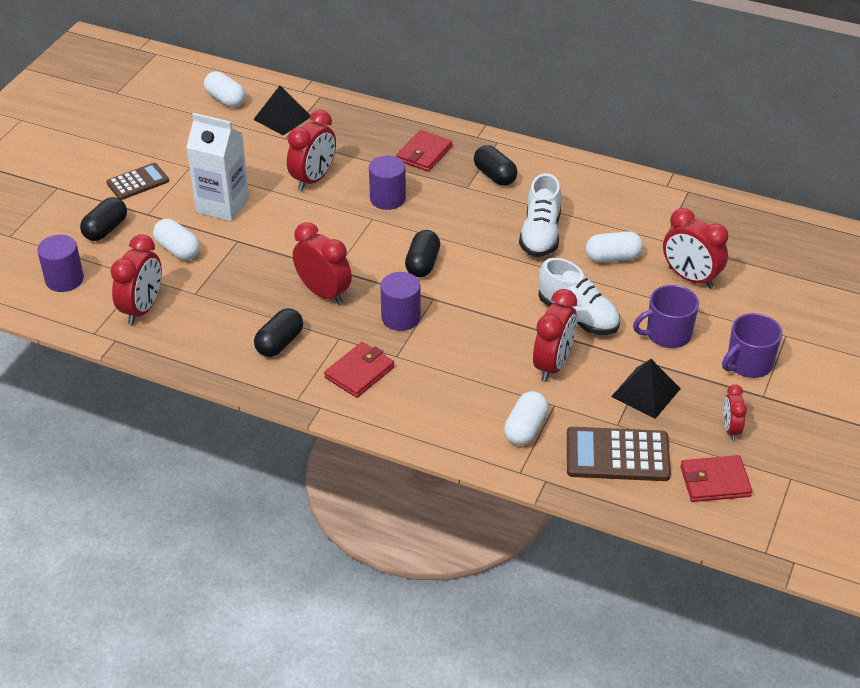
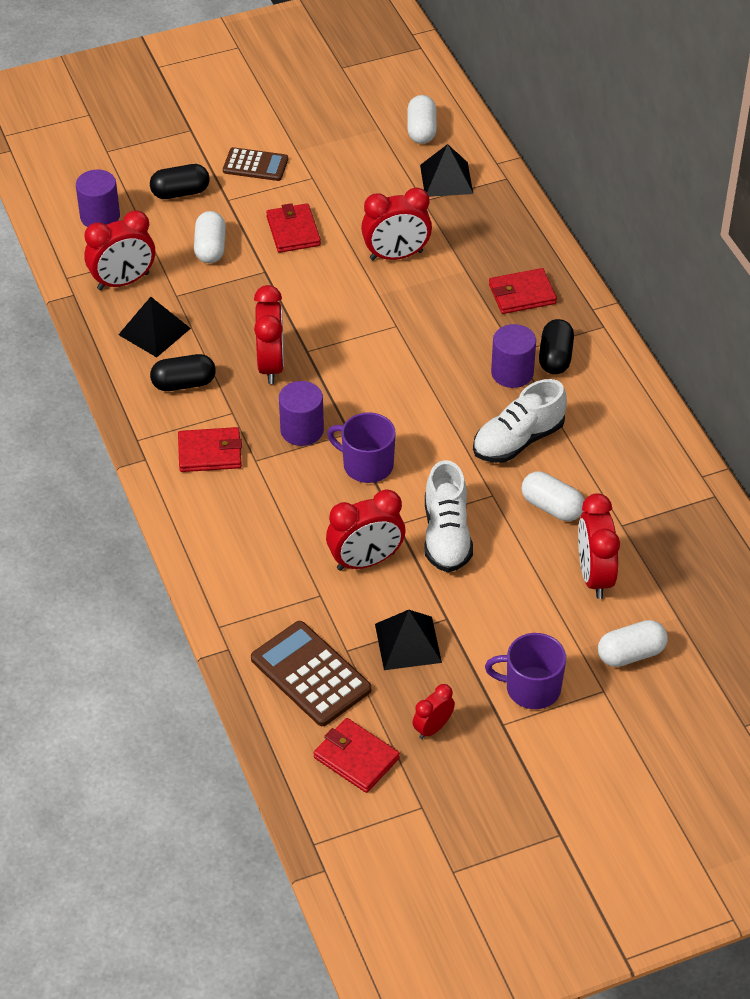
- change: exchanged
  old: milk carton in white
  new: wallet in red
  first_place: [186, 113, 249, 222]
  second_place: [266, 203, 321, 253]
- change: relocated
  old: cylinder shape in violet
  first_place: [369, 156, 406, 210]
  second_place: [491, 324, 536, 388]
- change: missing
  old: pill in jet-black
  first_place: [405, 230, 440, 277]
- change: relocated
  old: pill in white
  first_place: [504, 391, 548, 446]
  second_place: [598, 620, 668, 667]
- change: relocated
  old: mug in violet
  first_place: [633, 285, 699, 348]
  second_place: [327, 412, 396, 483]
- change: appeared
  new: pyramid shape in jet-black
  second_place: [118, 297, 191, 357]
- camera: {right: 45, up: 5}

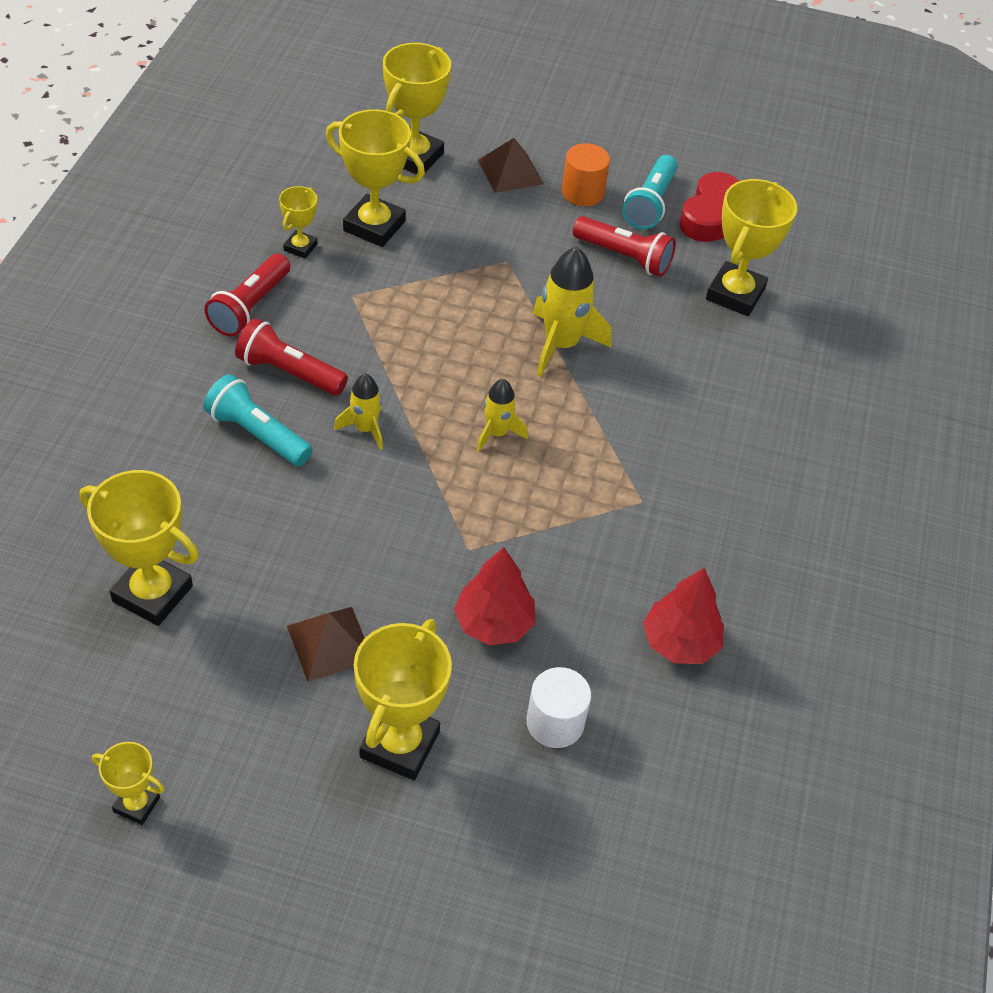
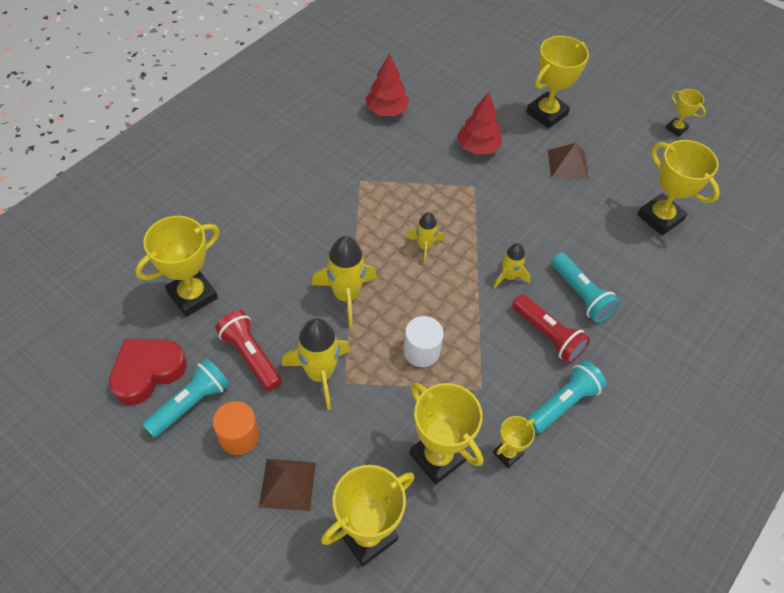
- change: colour
  old: pocket torch in red
  new: pocket torch in teal
  first_place: [205, 254, 290, 337]
  second_place: [527, 360, 607, 434]
- change: relocated
  old: cylinder shape in white
  first_place: [526, 667, 591, 748]
  second_place: [403, 316, 444, 367]
- change: appeared
  new: spaceship in golden
  second_place: [282, 318, 350, 410]
- camera: {right: -155, up: 5}

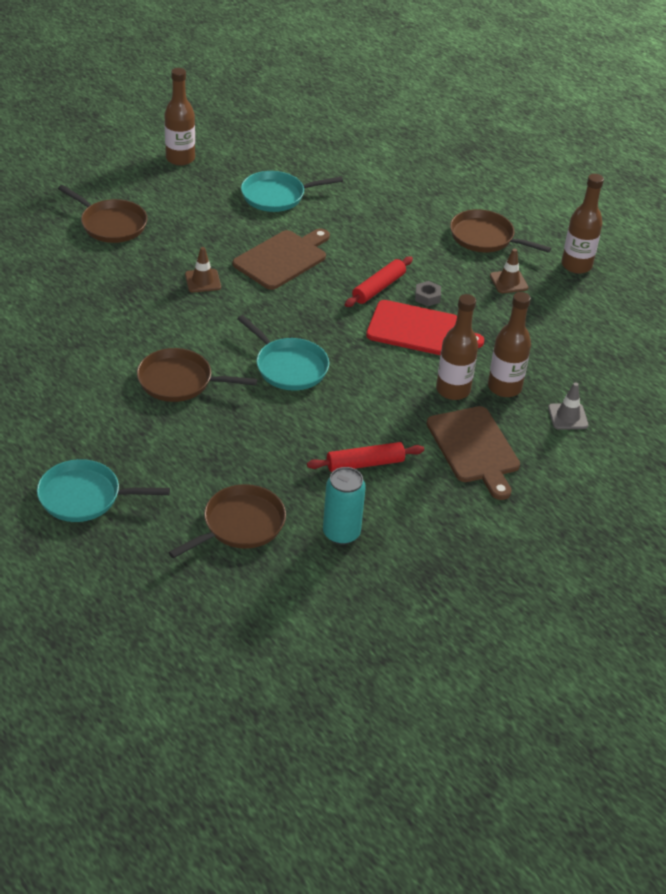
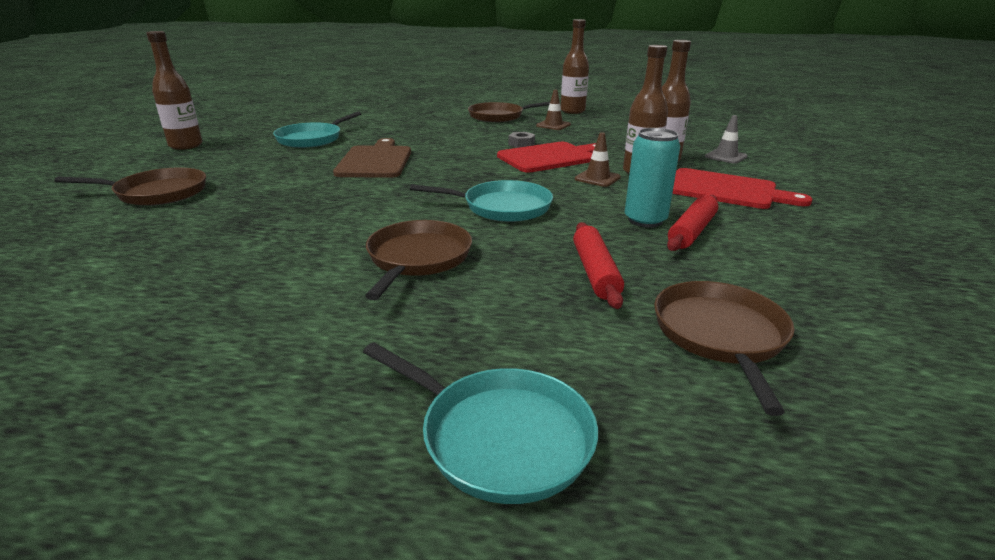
- change: spun
  old: frying pan in teal
  first_place: [37, 459, 170, 522]
  second_place: [363, 342, 598, 504]
  degrees: -105
- change: spun
  old: frying pan in brown
  first_place: [137, 348, 257, 402]
  second_place: [365, 220, 472, 300]
  degrees: 135
- change: relocated
  old: road cone in brown
  first_place: [185, 247, 221, 292]
  second_place: [575, 132, 621, 187]
- change: relocated
  old: can in teal
  first_place: [323, 467, 366, 545]
  second_place: [625, 128, 680, 228]
- change: relocated
  old: dough roller in red
  first_place: [345, 256, 413, 307]
  second_place: [573, 222, 624, 309]
- change: colour
  old: chopping board in brown
  new: chopping board in red
  first_place: [427, 406, 520, 500]
  second_place: [672, 168, 812, 209]
- camera: {right: -40, up: -15}

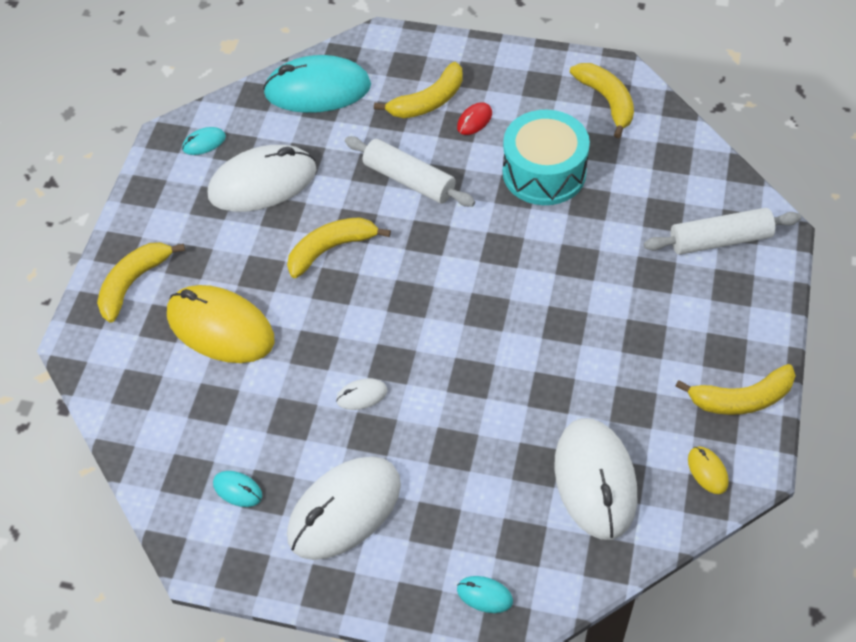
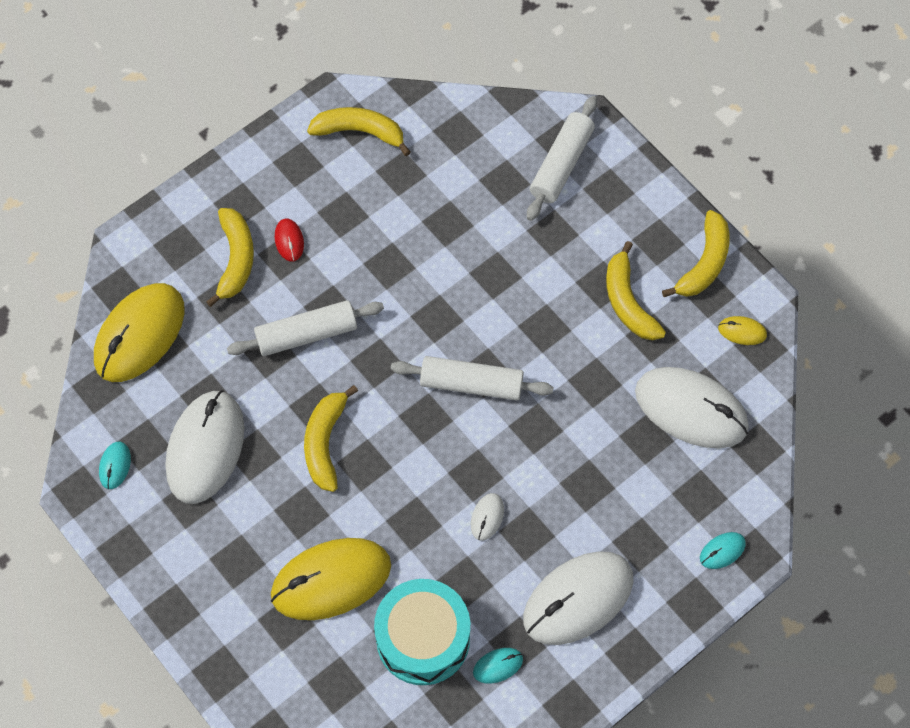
- change: relocated
  old: toy banana in golden
  first_place: [97, 242, 185, 323]
  second_place: [606, 241, 666, 340]
- change: colour
  old: computer mouse in teal
  new: computer mouse in golden
  first_place: [263, 55, 371, 113]
  second_place: [94, 283, 185, 382]
- change: spun
  old: computer mouse in white
  first_place: [287, 457, 401, 560]
  second_place: [523, 551, 633, 645]
  degrees: 60
- change: relocated
  old: snare drum in teal
  first_place: [503, 110, 590, 205]
  second_place: [374, 579, 470, 685]
- change: appeared
  new: dough roller in white
  second_place: [391, 356, 553, 401]
- camera: {right: -55, up: 10}

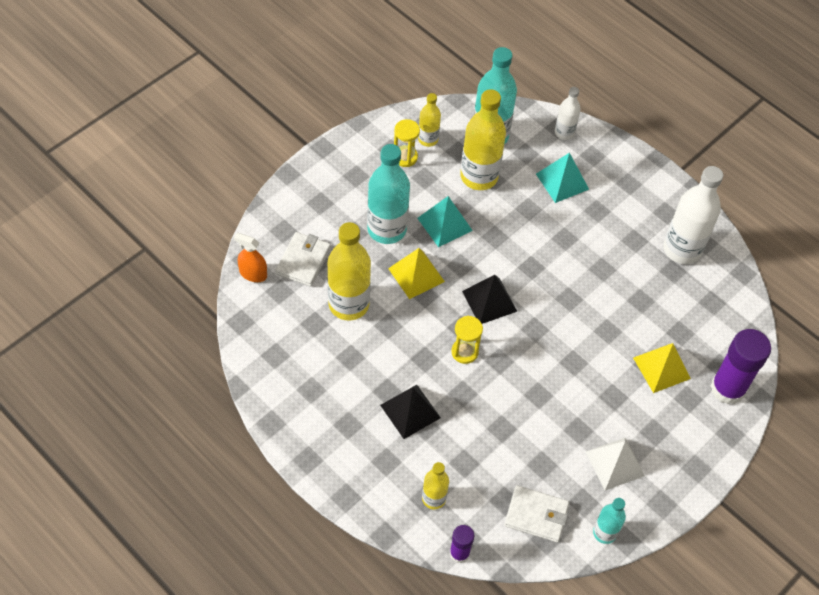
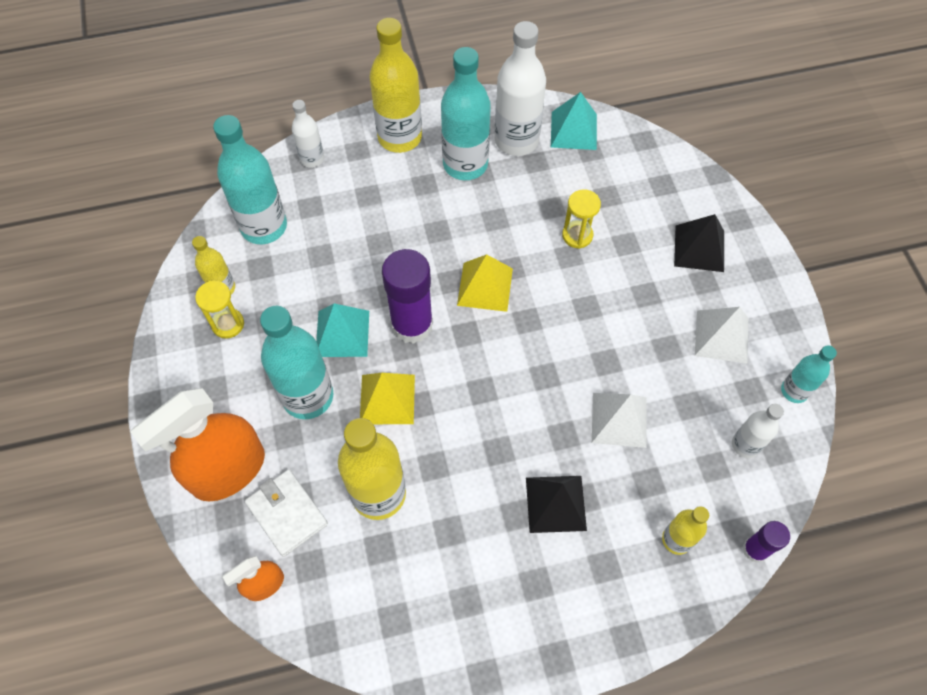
- change: relocated
  old: sand timer in golden
  first_place: [452, 316, 483, 364]
  second_place: [562, 189, 601, 249]
- change: relocated
  old: flask in golden
  first_place: [460, 89, 506, 190]
  second_place: [369, 18, 422, 153]
- change: relocated
  old: pyramid shape in jet-black
  first_place: [462, 275, 517, 324]
  second_place: [674, 214, 724, 272]
- change: exchanged
  old: wallet in white
  new: flask in white
  first_place: [504, 485, 569, 543]
  second_place: [732, 404, 784, 458]
- change: relocated
  old: pyramid shape in teal
  first_place: [536, 153, 589, 203]
  second_place: [551, 92, 597, 150]
- change: relocated
  old: pyramid shape in golden
  first_place: [633, 343, 691, 393]
  second_place: [457, 254, 513, 312]
- change: relocated
  old: glue stick in violet
  first_place: [711, 329, 771, 404]
  second_place: [382, 249, 433, 344]
- change: appeared
  new: spray cleaner in orange-coloured
  second_place: [130, 388, 265, 502]
- change: appeared
  new: flask in teal
  second_place: [441, 47, 491, 180]
- change: appeared
  new: pyramid shape in white
  second_place: [592, 393, 647, 448]
- camera: {right: -55, up: 5}

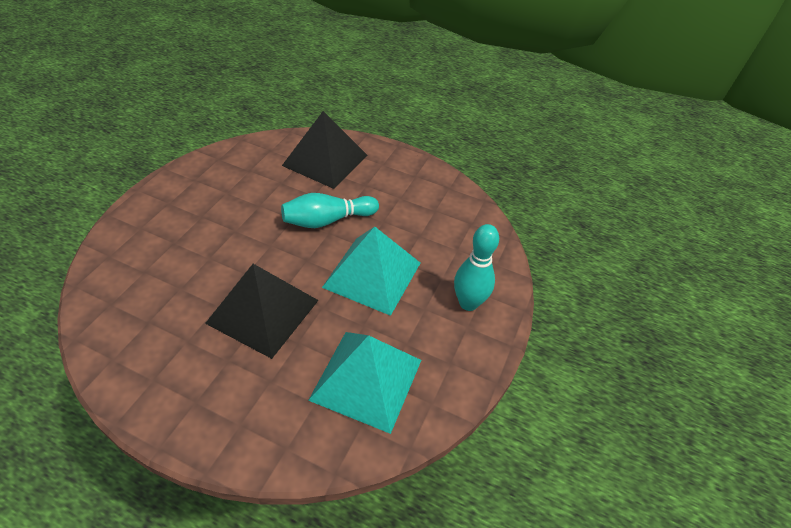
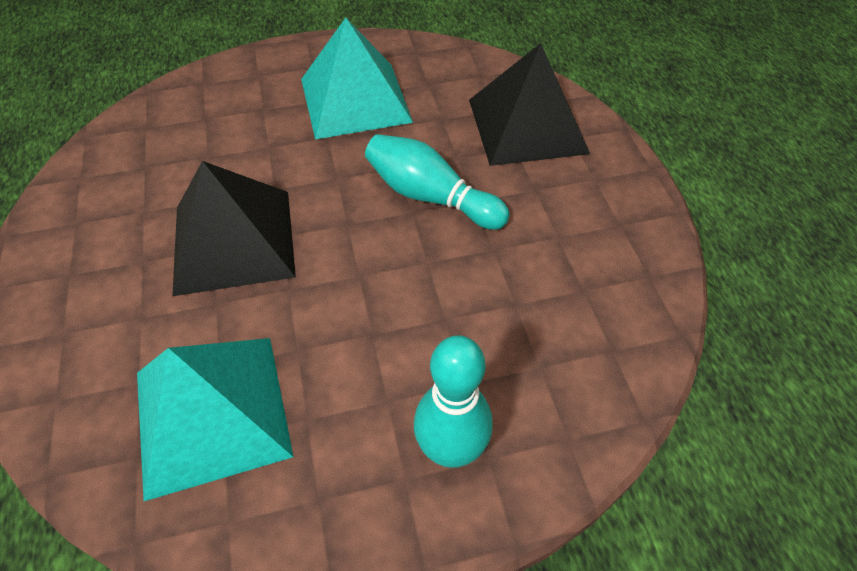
- change: relocated
  old: pyramid shape in teal
  first_place: [322, 227, 420, 316]
  second_place: [301, 18, 413, 140]
- camera: {right: 55, up: 5}

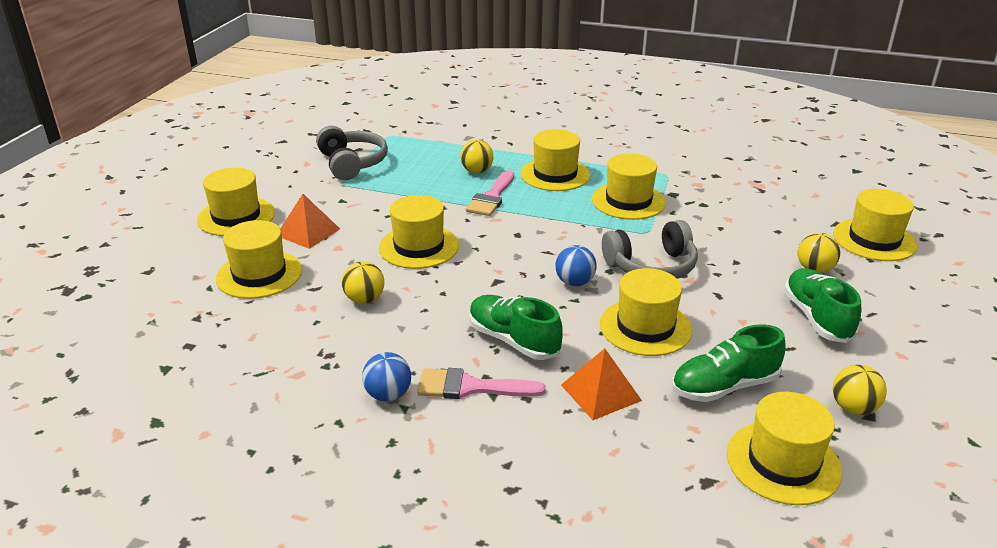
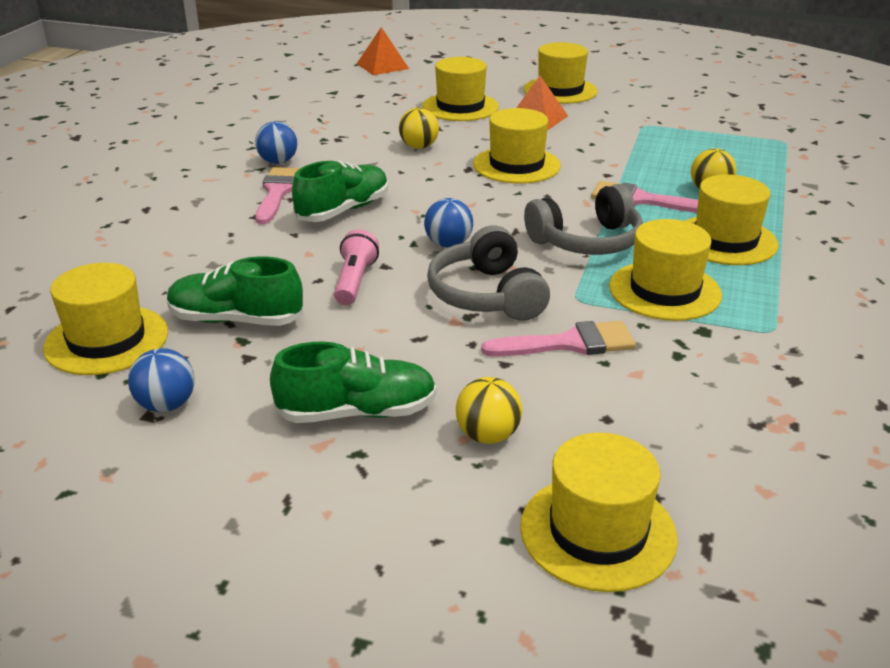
- change: relocated
  old: headset in grey
  first_place: [316, 126, 388, 180]
  second_place: [524, 184, 643, 255]
- change: relocated
  old: pyramid shape in orange-coloured
  first_place: [561, 348, 642, 420]
  second_place: [357, 27, 409, 75]
- change: exchanged
  old: tall hat in golden
  new: pocket torch in pink
  first_place: [600, 268, 692, 356]
  second_place: [334, 229, 379, 305]
- change: spun
  old: sneaker in green
  first_place: [672, 324, 785, 402]
  second_place: [167, 256, 304, 326]
  degrees: -60
- change: colour
  old: sphere in golden
  new: sphere in cobalt
  first_place: [833, 365, 887, 415]
  second_place: [128, 348, 195, 412]
- change: appeared
  new: brush in pink
  second_place: [481, 321, 636, 356]
- camera: {right: 90, up: 0}

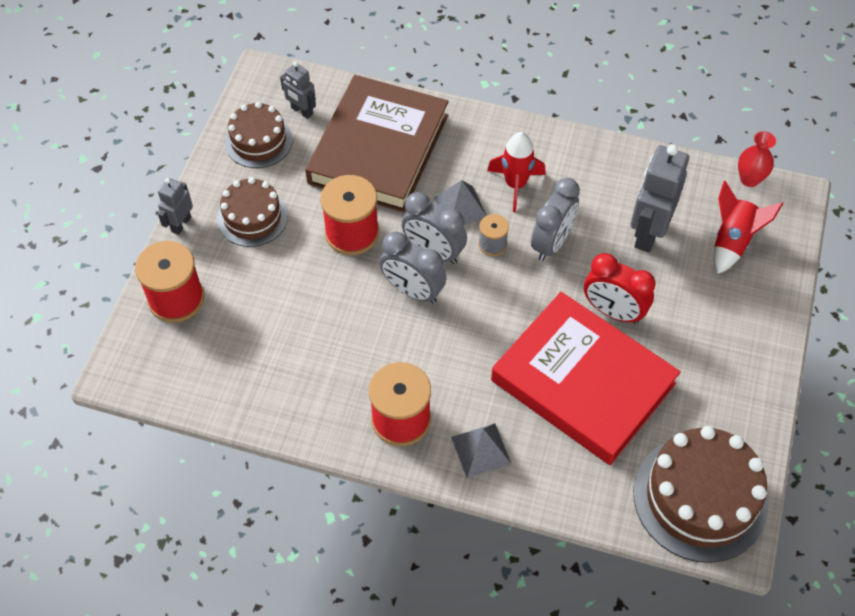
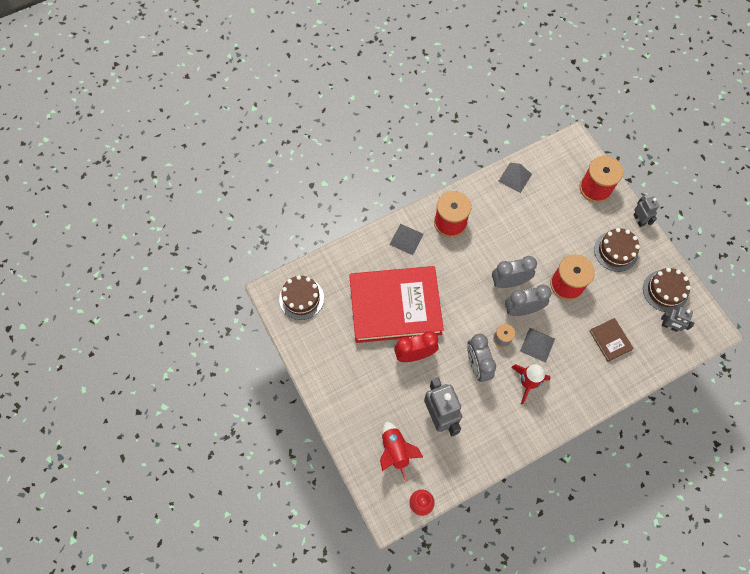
- change: spun
  old: robot in grey
  first_place: [280, 62, 316, 119]
  second_place: [661, 307, 694, 332]
  degrees: -150
- change: size
  old: hardcover in brown
  first_place: [305, 75, 449, 212]
  second_place: [589, 318, 634, 362]
  factor: 0.4
- change: size
  old: cake in brown
  first_place: [633, 426, 768, 563]
  second_place: [279, 275, 324, 320]
  factor: 0.61
- change: appeared
  new: pyramid shape in grey
  second_place: [498, 163, 532, 193]
- camera: {right: 135, up: 10}

